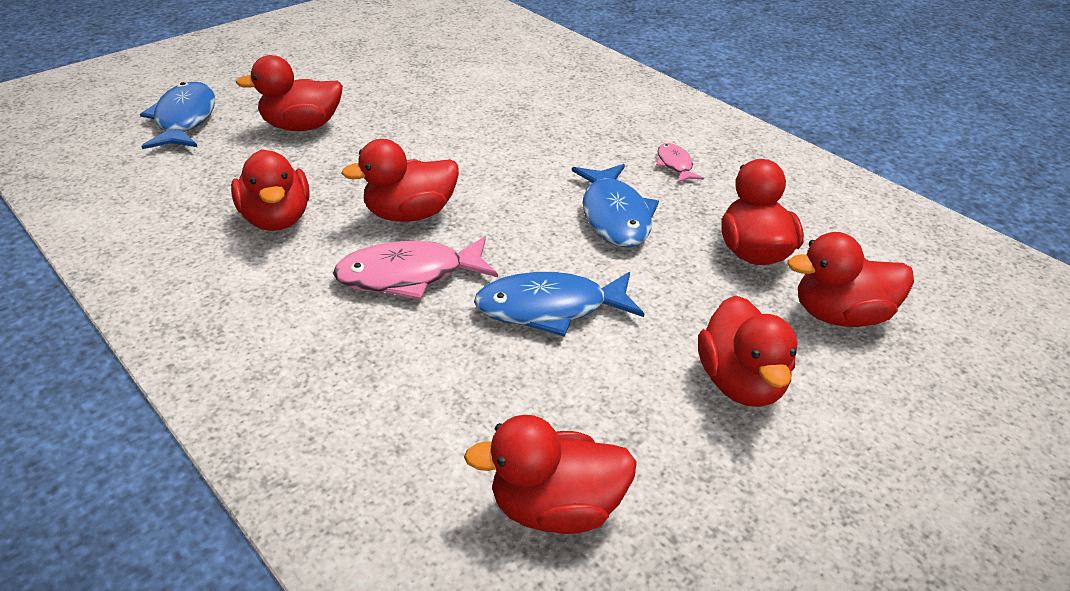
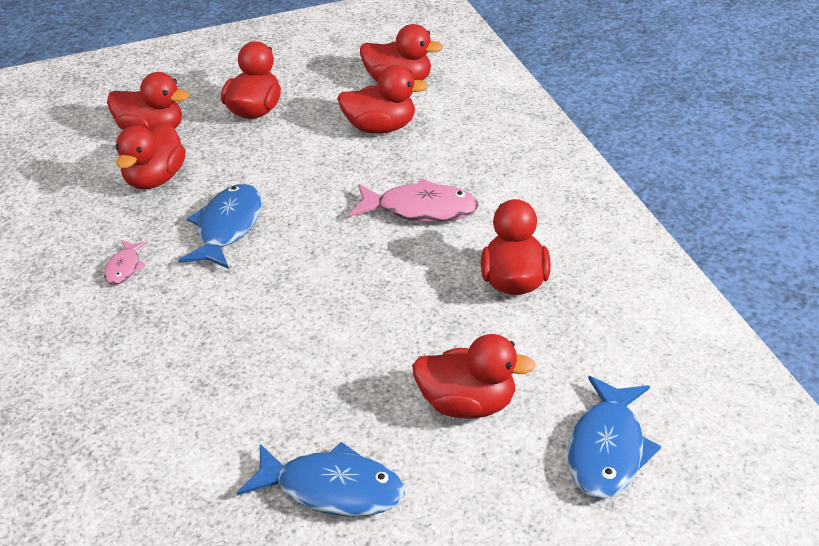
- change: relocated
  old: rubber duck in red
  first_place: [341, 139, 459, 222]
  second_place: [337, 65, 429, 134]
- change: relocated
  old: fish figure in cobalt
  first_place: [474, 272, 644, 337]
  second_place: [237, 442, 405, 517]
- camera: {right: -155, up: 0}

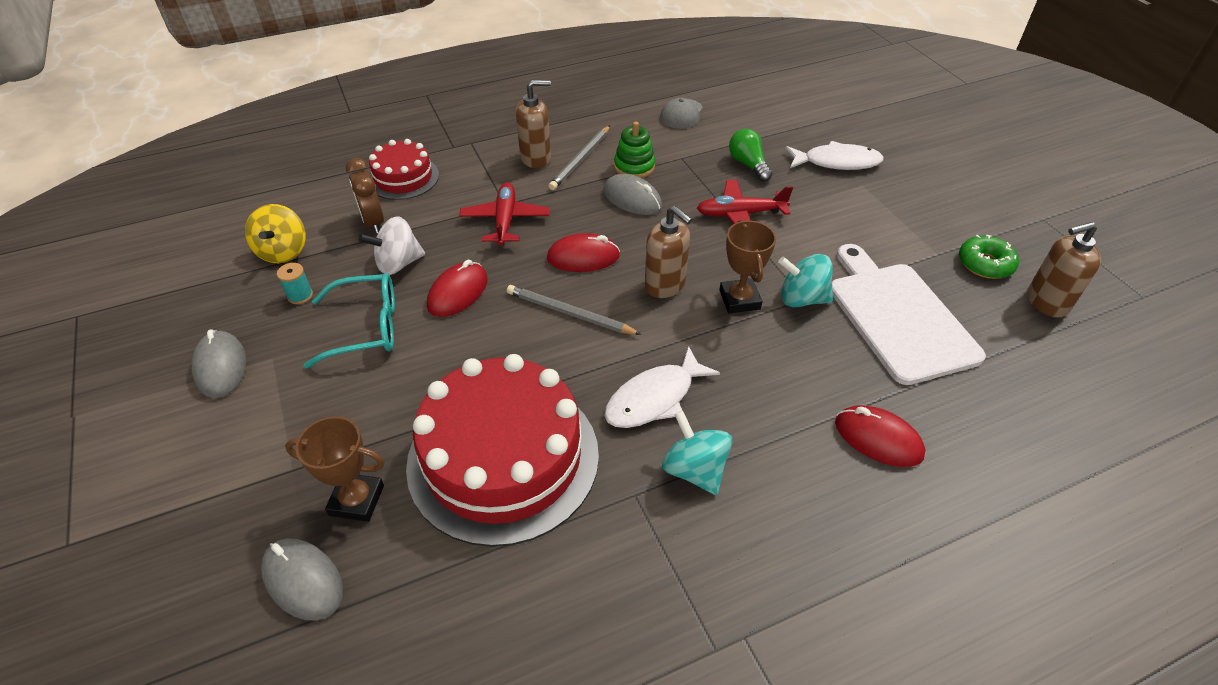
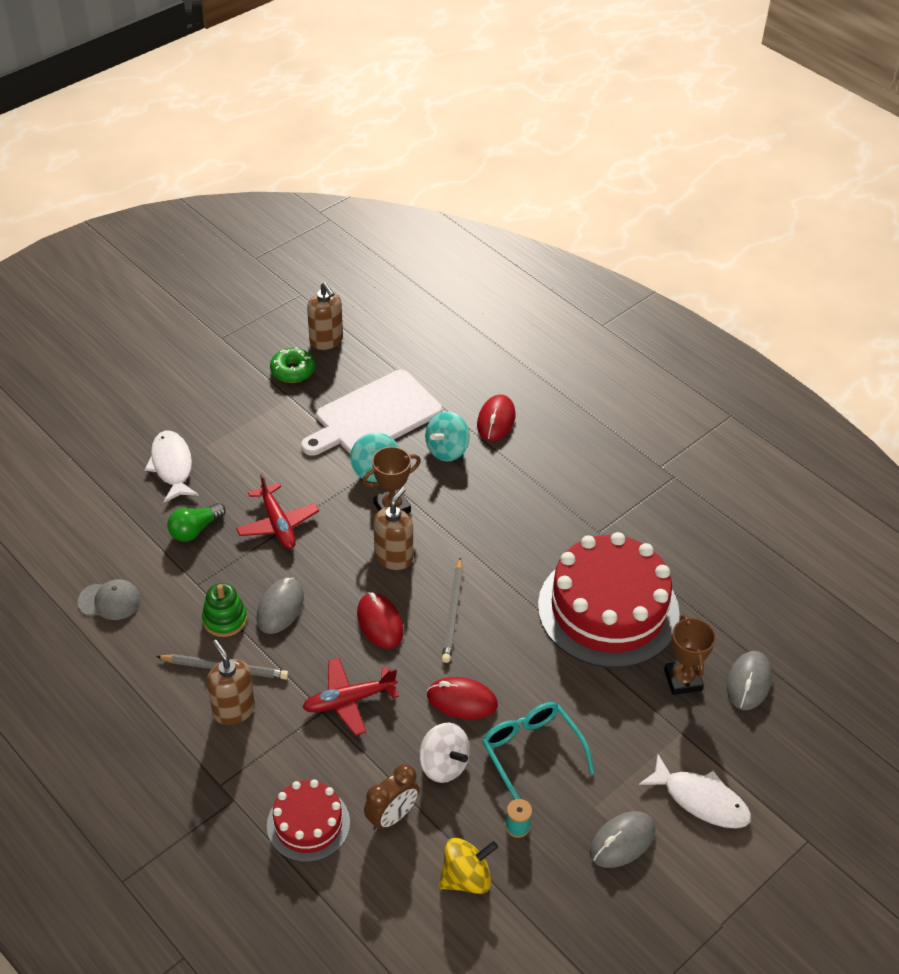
- change: relocated
  old: fish figure in white
  first_place: [604, 346, 720, 428]
  second_place: [639, 754, 751, 828]
- change: relocated
  old: spinning top in teal
  first_place: [662, 410, 732, 495]
  second_place: [425, 411, 470, 461]
- camera: {right: -110, up: 0}

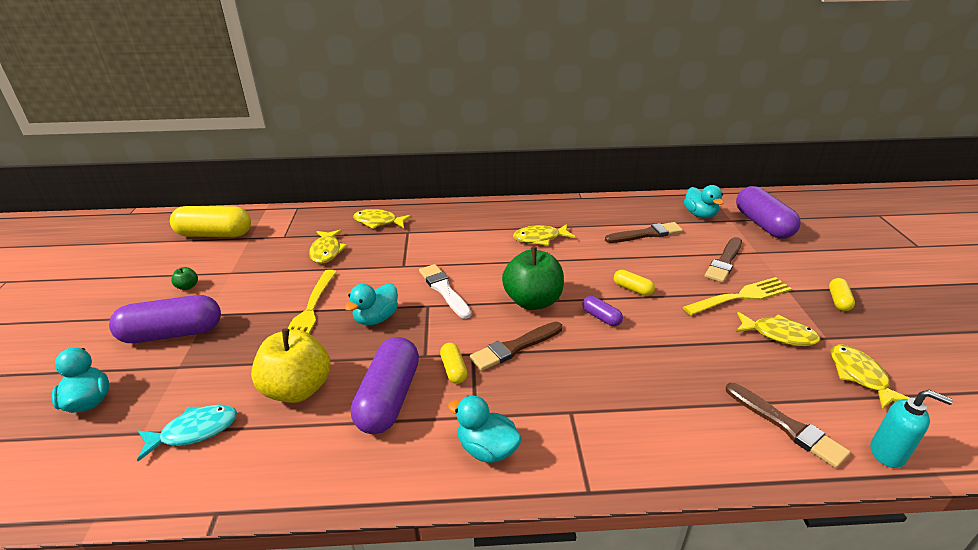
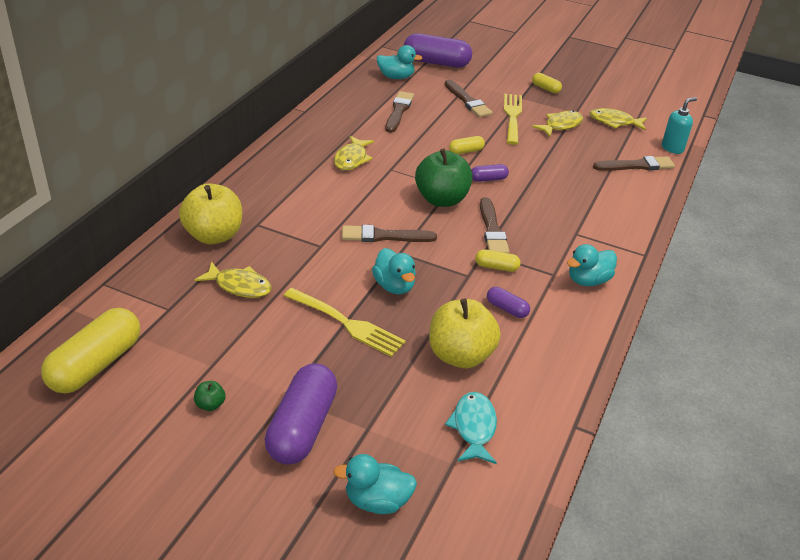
- change: size
  old: pill in violet
  first_place: [351, 337, 419, 434]
  second_place: [487, 287, 530, 318]
  factor: 0.47
- change: exchanged
  old: fish figure in golden
  new: toy apple in golden
  first_place: [353, 209, 412, 229]
  second_place: [179, 183, 242, 244]
- change: colour
  old: brush in white
  new: brush in brown
  first_place: [419, 264, 472, 319]
  second_place: [342, 225, 437, 242]
- camera: {right: -65, up: 5}

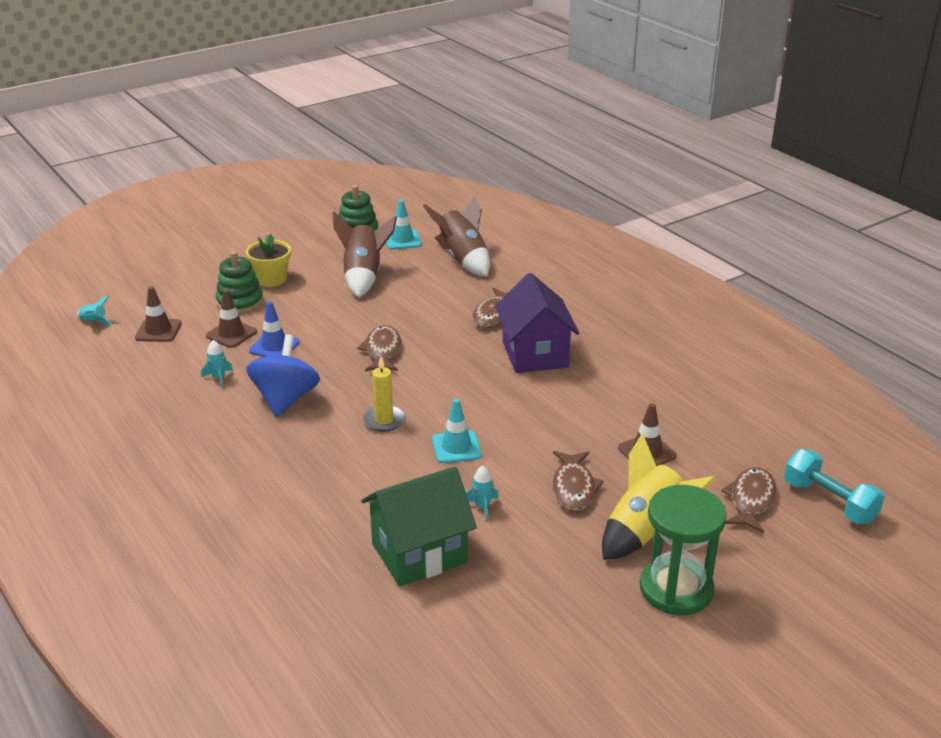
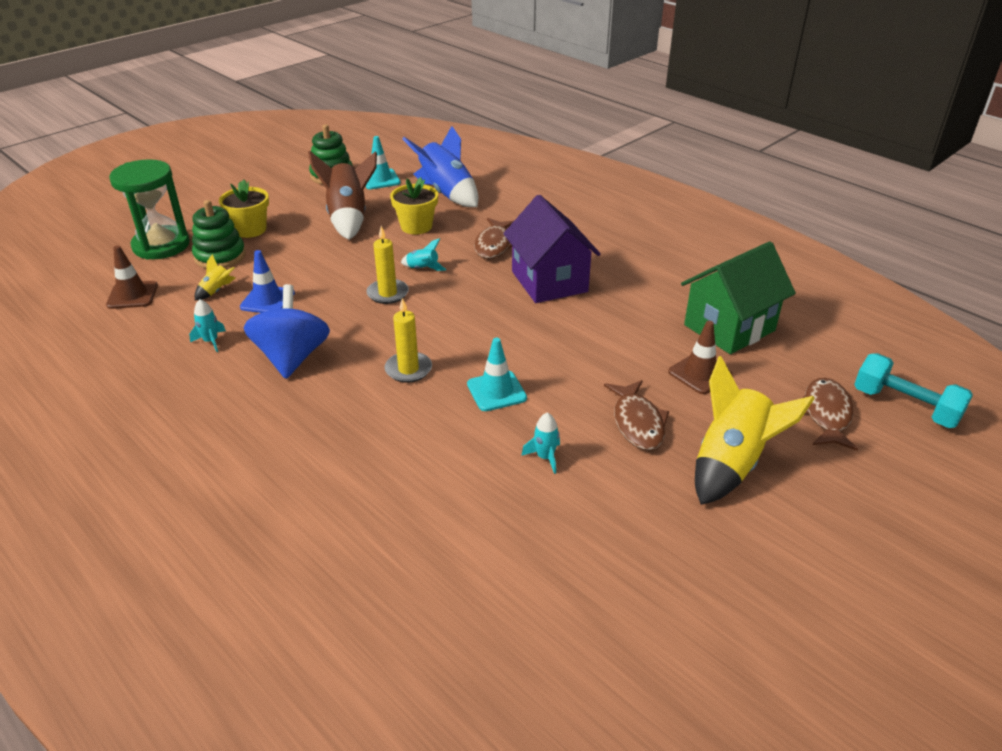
- change: relocated
  old: spaceship in teal
  first_place: [77, 296, 112, 326]
  second_place: [401, 238, 446, 271]
- change: exchanged
  old: road cone in brown
  new: spaceship in golden
  first_place: [206, 289, 257, 348]
  second_place: [195, 254, 236, 300]
- change: exchanged
  old: fish figure in brown
  new: candle in golden
  first_place: [357, 325, 401, 371]
  second_place: [366, 226, 409, 304]
- change: relocated
  old: toy house in green
  first_place: [361, 467, 477, 586]
  second_place: [681, 241, 796, 354]
- change: colour
  old: spaceship in brown
  new: spaceship in cobalt
  first_place: [423, 196, 490, 276]
  second_place: [402, 126, 478, 207]
- change: relocated
  old: sand timer in green
  first_place: [640, 485, 727, 615]
  second_place: [109, 159, 190, 260]
- change: appeared
  new: potted plant in golden
  second_place: [390, 177, 438, 234]
- camera: {right: -10, up: 5}

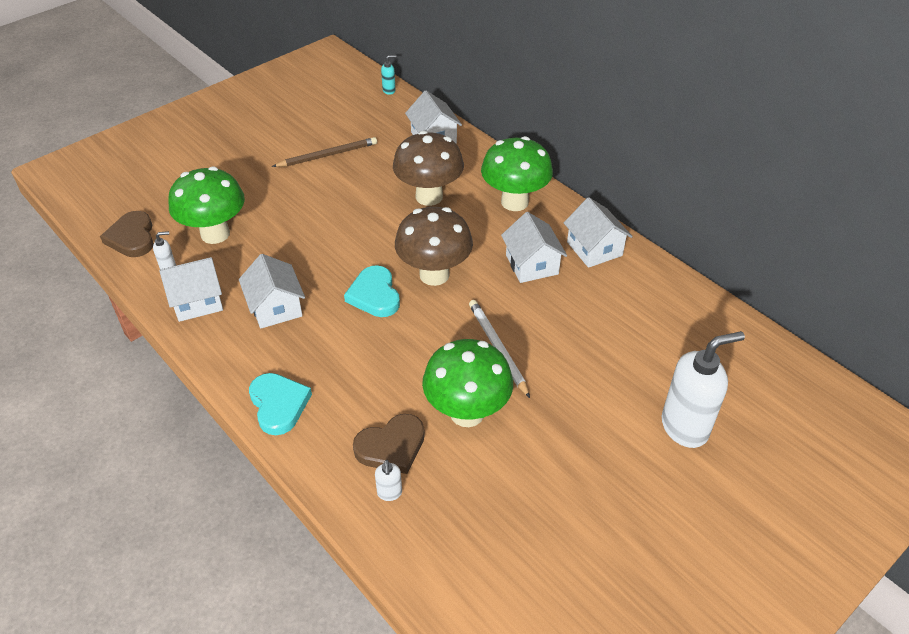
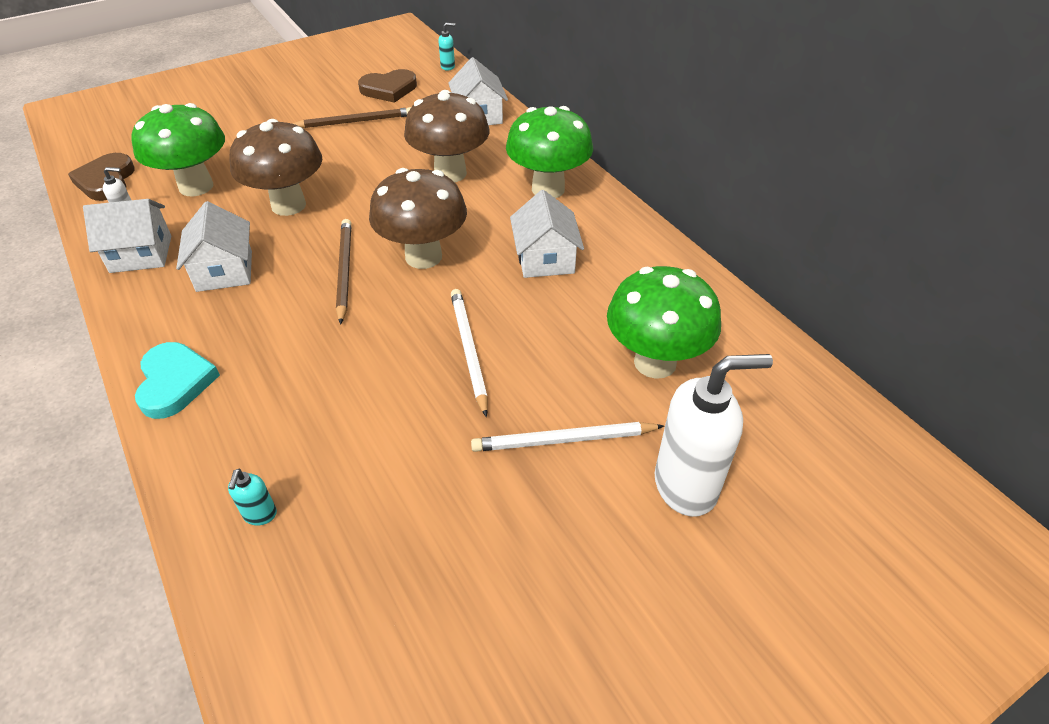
- change: exchanged
  old: heart shape in teal
  new: wooden pencil in brown
  first_place: [344, 265, 400, 317]
  second_place: [336, 219, 351, 325]
- change: relocated
  old: heart shape in brown
  first_place: [353, 414, 425, 474]
  second_place: [358, 69, 417, 103]
- change: colour
  old: soap dispenser in white
  new: soap dispenser in teal
  first_place: [375, 460, 402, 501]
  second_place: [228, 469, 277, 525]
- change: relocated
  old: mushroom in green
  first_place: [422, 339, 513, 427]
  second_place: [607, 266, 721, 379]
- change: missing
  old: toy house in white
  first_place: [564, 197, 633, 268]
- change: appeared
  new: mushroom in brown
  second_place: [229, 119, 322, 216]
- change: appeared
  new: wooden pencil in white
  second_place: [471, 422, 664, 452]
- camera: {right: 10, up: 0}

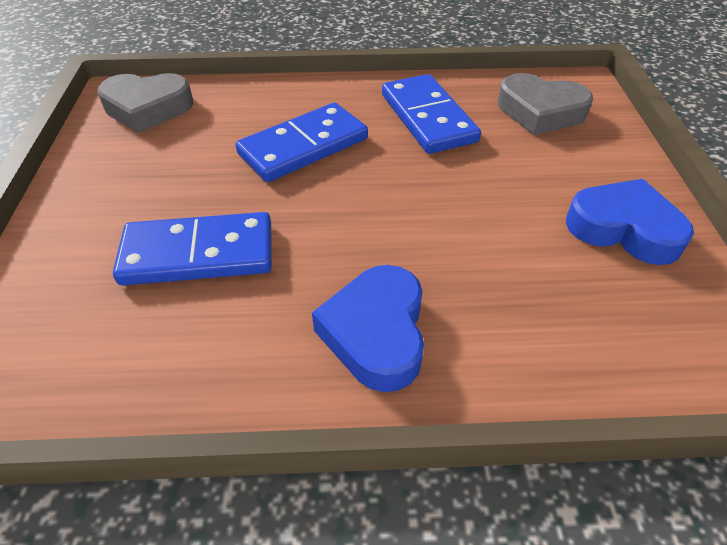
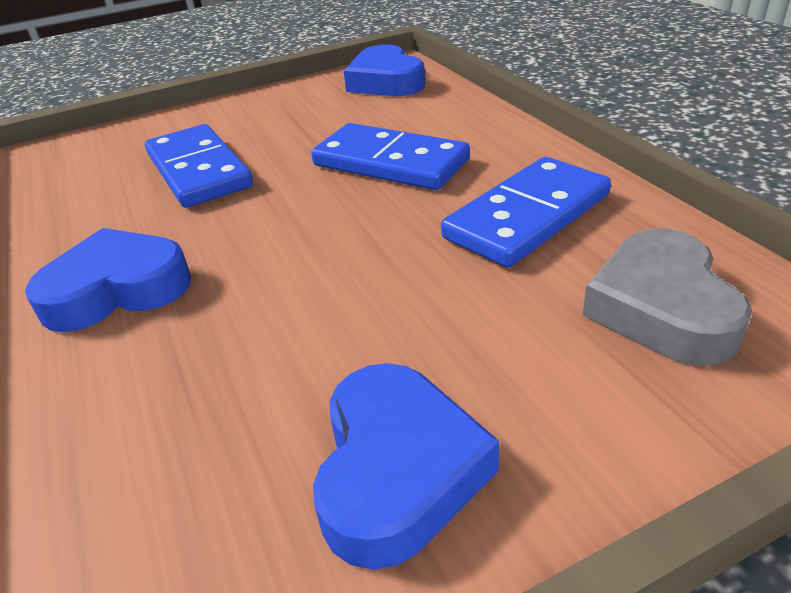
- change: colour
  old: heart shape in grey
  new: heart shape in cobalt
  first_place: [97, 73, 193, 133]
  second_place: [344, 44, 425, 96]
- camera: {right: 70, up: -10}

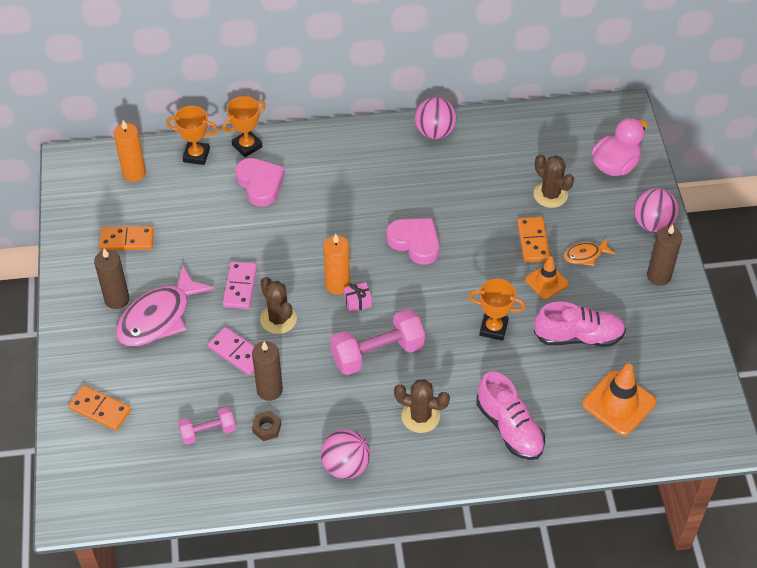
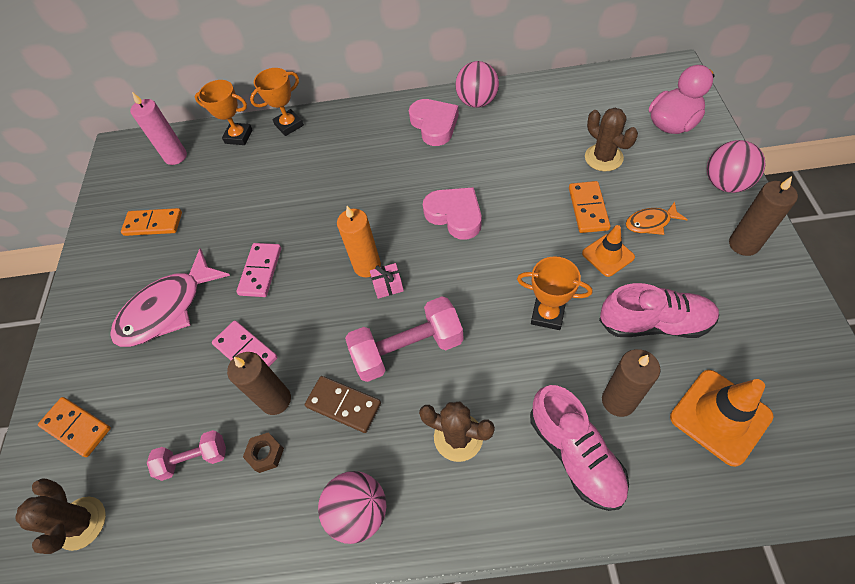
- change: relocated
  old: candle in brown
  first_place: [94, 248, 129, 309]
  second_place: [602, 349, 660, 417]
- change: colour
  old: candle in orange-coloured
  new: candle in pink
  first_place: [114, 120, 146, 182]
  second_place: [130, 92, 187, 165]
- change: relocated
  old: heart shape in pink
  first_place: [235, 158, 285, 207]
  second_place: [409, 99, 459, 146]
- change: relocated
  old: saguaro cactus in brown
  first_place: [260, 277, 297, 334]
  second_place: [15, 478, 106, 554]
- change: appeared
  new: domino tile in brown
  second_place: [305, 376, 381, 433]
- camera: {right: 10, up: 5}

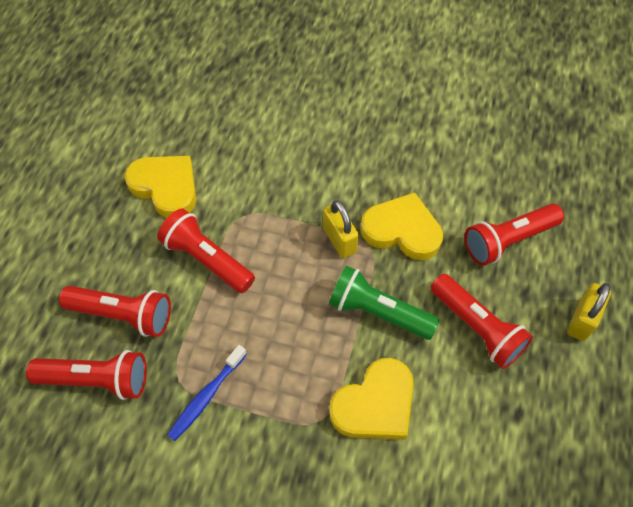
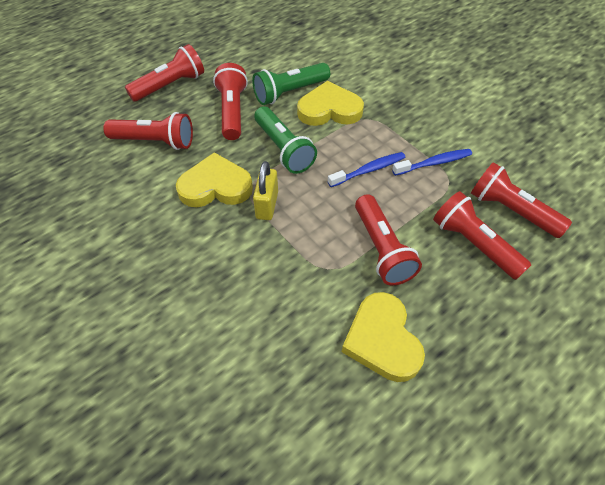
- change: spun
  old: heart shape in golden
  first_place: [360, 192, 443, 260]
  second_place: [176, 152, 253, 207]
  degrees: 120
- change: exchanged
  old: small lock in golden
  new: pocket torch in red
  first_place: [567, 283, 611, 341]
  second_place: [125, 44, 204, 102]
- change: appeared
  new: pocket torch in green
  second_place: [252, 63, 330, 105]
- change: appeared
  new: tooth brush in cobalt
  second_place: [328, 152, 405, 187]
- camera: {right: -145, up: -5}

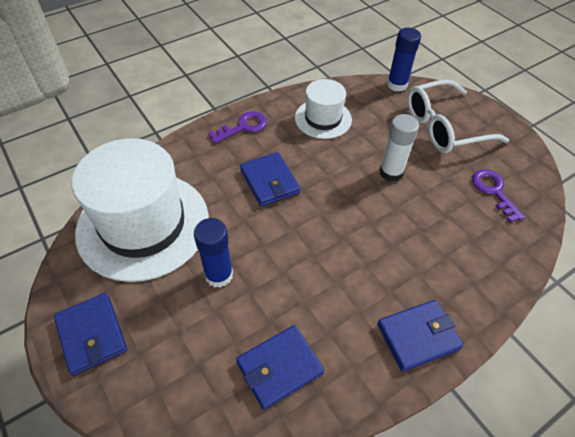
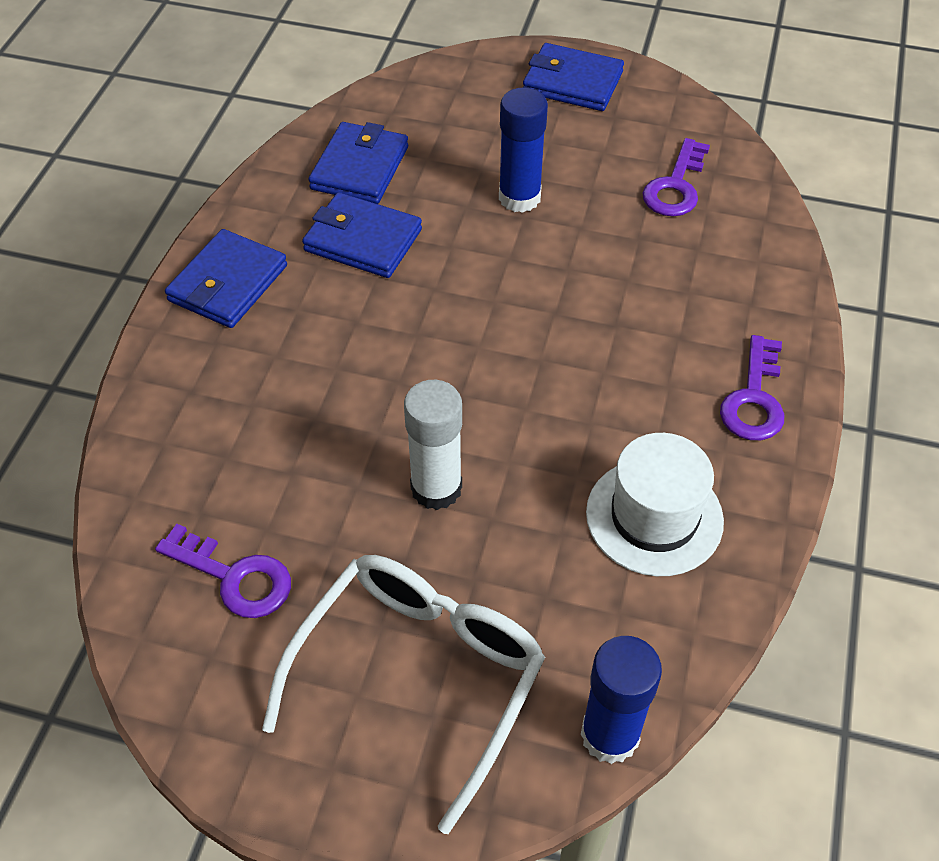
- change: exchanged
  old: tall hat in white
  new: key in violet
  first_place: [72, 138, 209, 282]
  second_place: [642, 138, 710, 216]
- change: relocated
  old: wallet in cobalt
  first_place: [240, 152, 300, 207]
  second_place: [302, 192, 422, 278]
- camera: {right: 140, up: 0}

